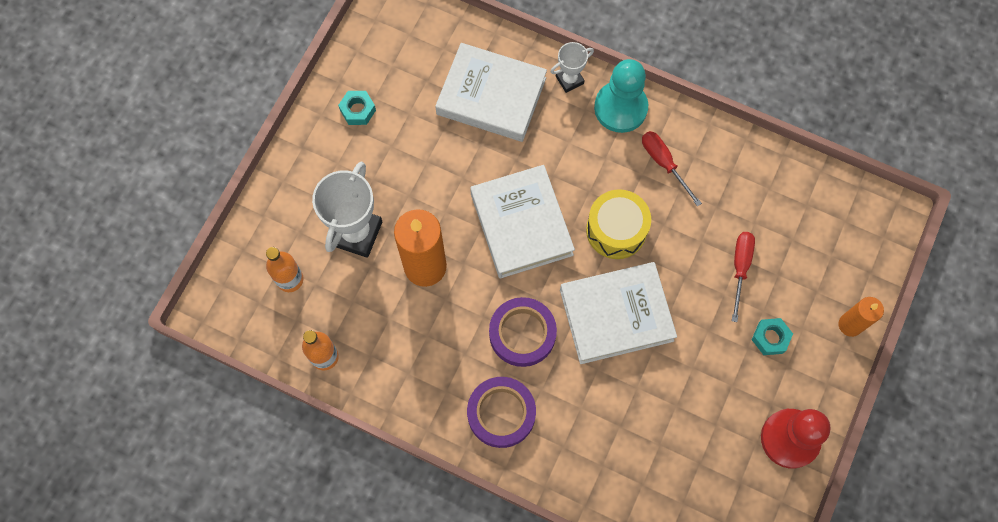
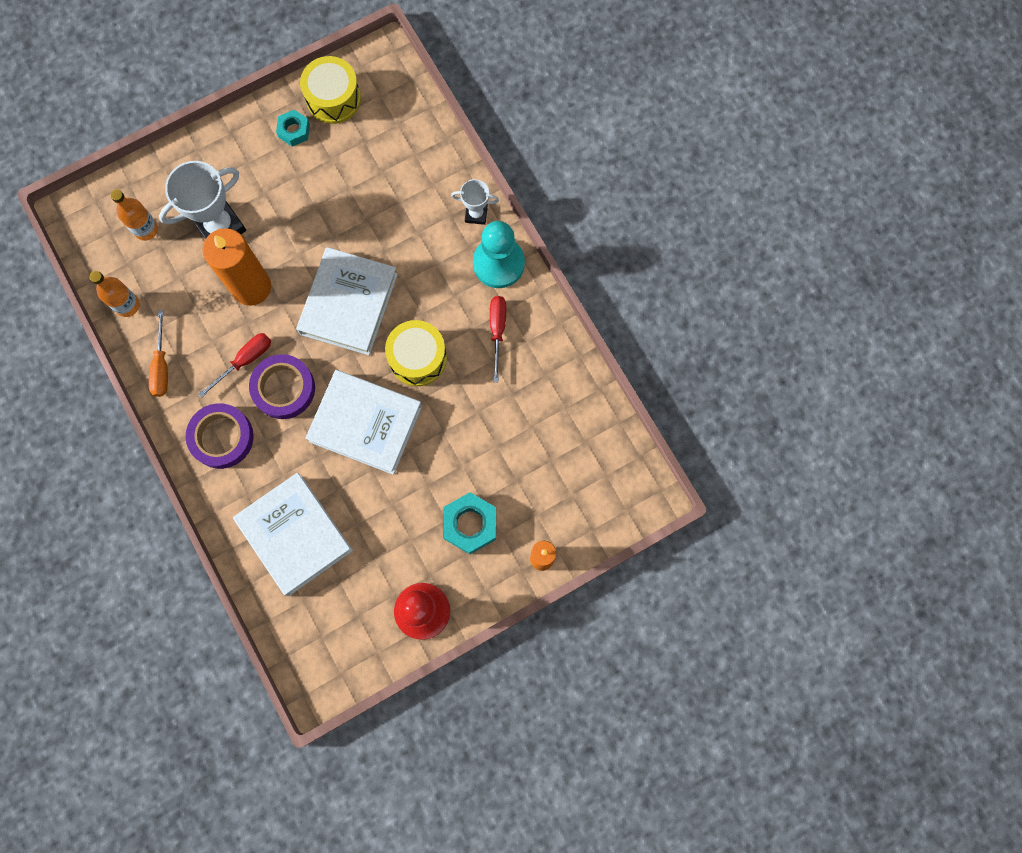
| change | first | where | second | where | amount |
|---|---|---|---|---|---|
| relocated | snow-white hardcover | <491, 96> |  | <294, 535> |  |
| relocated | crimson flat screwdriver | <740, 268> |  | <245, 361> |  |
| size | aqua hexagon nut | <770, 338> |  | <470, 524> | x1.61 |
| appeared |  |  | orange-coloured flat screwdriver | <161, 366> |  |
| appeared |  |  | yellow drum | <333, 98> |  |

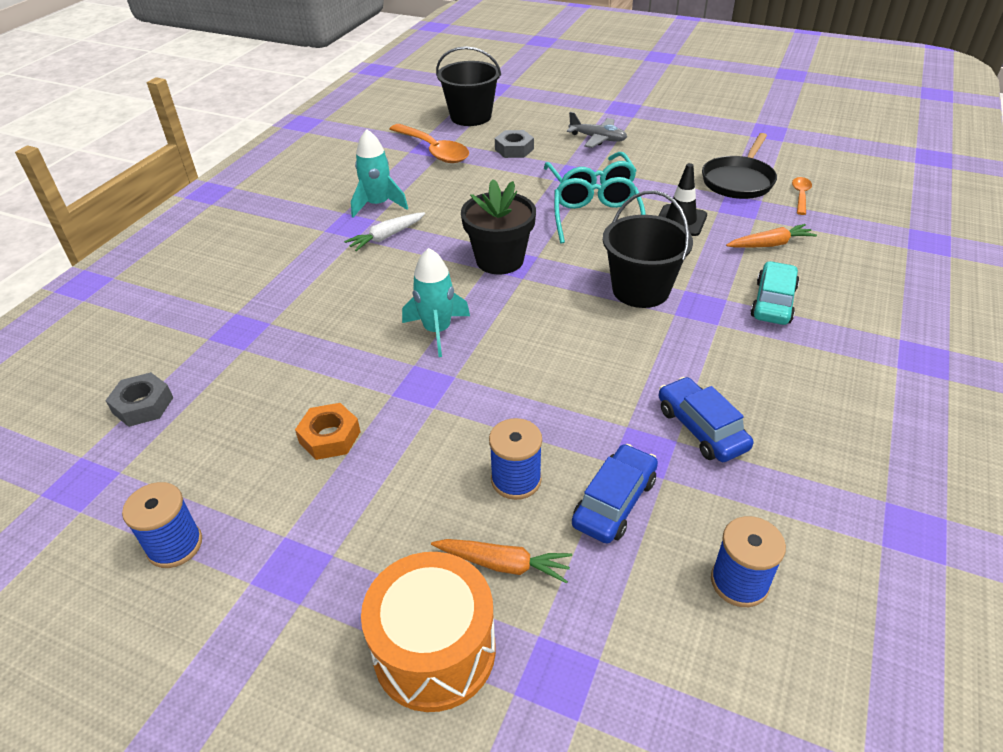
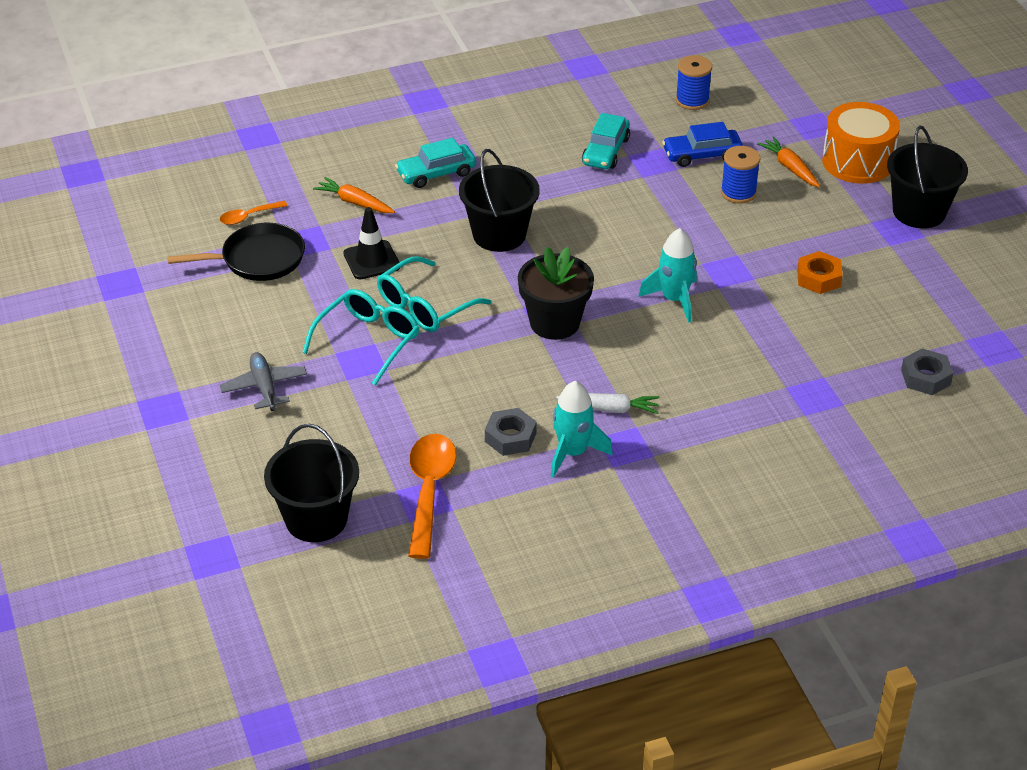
| change | first | where | second | where | amount |
|---|---|---|---|---|---|
| missing | cobalt bobbin | <175, 545> |  |  |  |
| relocated | ash-grey hexagon nut | <514, 149> |  | <510, 437> |  |
| colour | cobalt toy car | <701, 428> | aqua toy car | <605, 151> |  |
| appeared |  |  | jet-black sand bucket | <919, 212> |  |

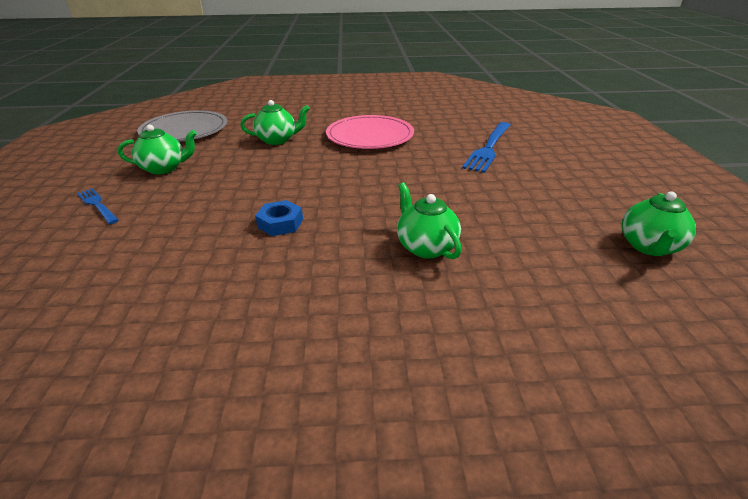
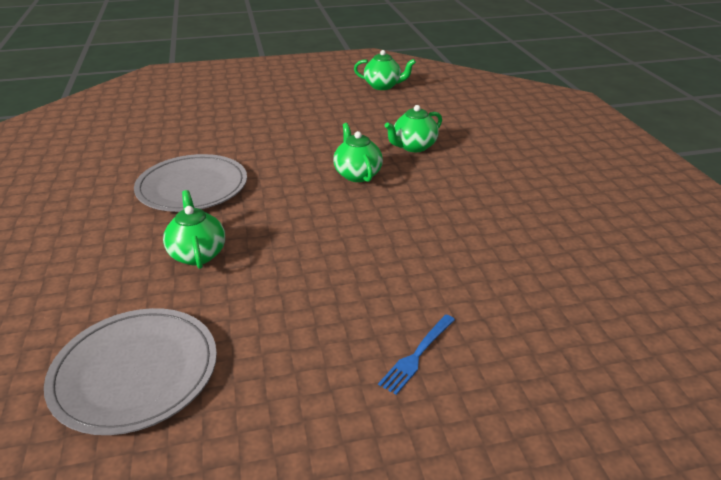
| change | first | where | second | where | amount |
|---|---|---|---|---|---|
| relocated | emerald china teapot | <164, 168> |  | <357, 174> |  |
| missing | cobalt hexagon nut | <280, 223> |  |  |  |
| colour | pink dinner plate | <370, 136> | ash-grey dinner plate | <192, 187> |  |
| missing | cobalt table fork | <488, 148> |  |  |  |

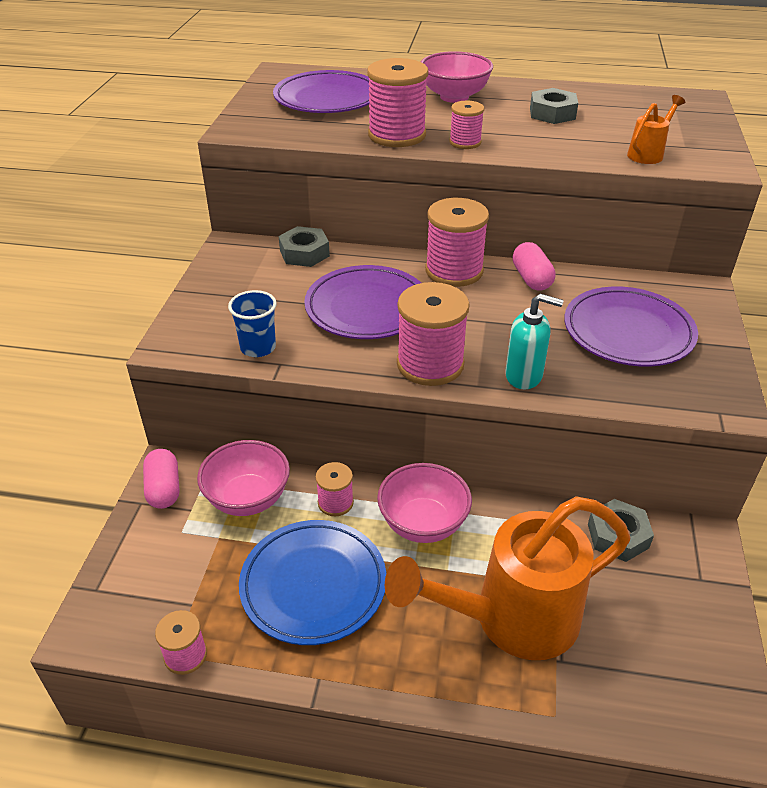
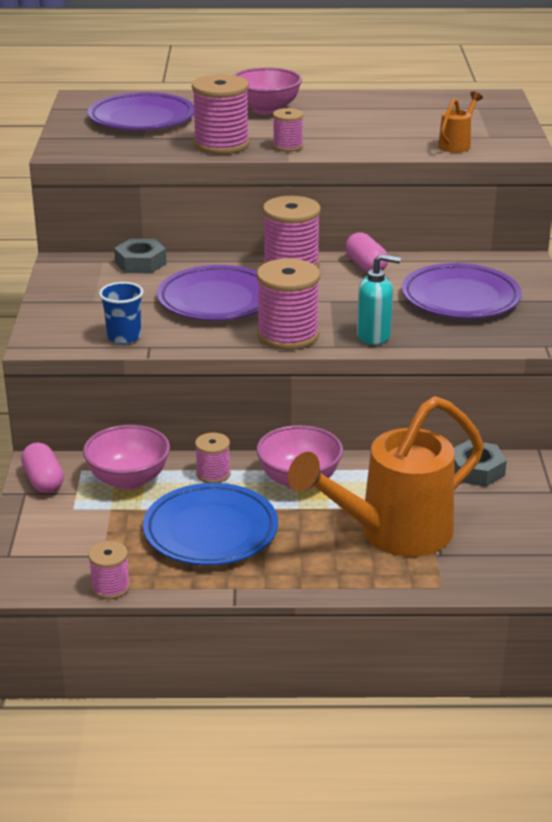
| change | first | where | second | where | amount |
|---|---|---|---|---|---|
| missing | ash-grey hexagon nut | <552, 113> |  |  |  |

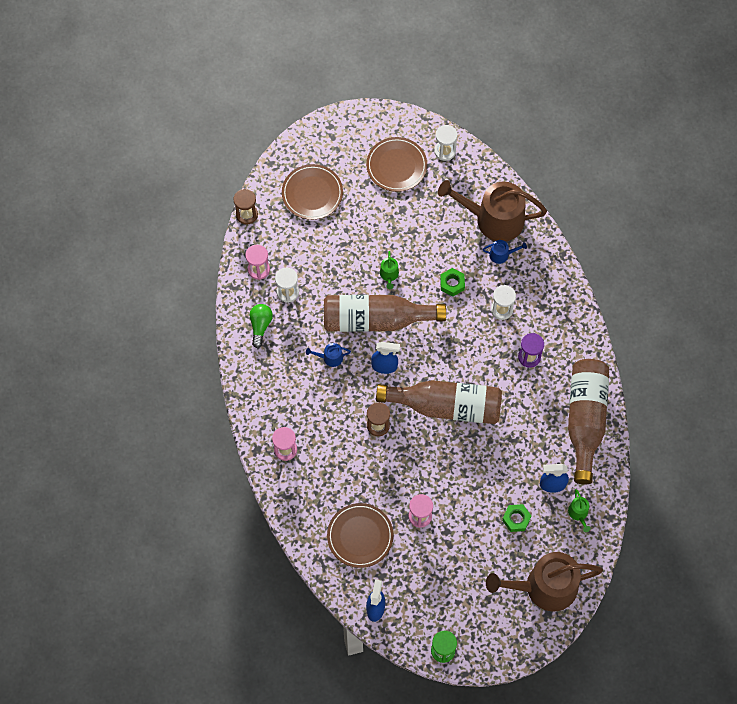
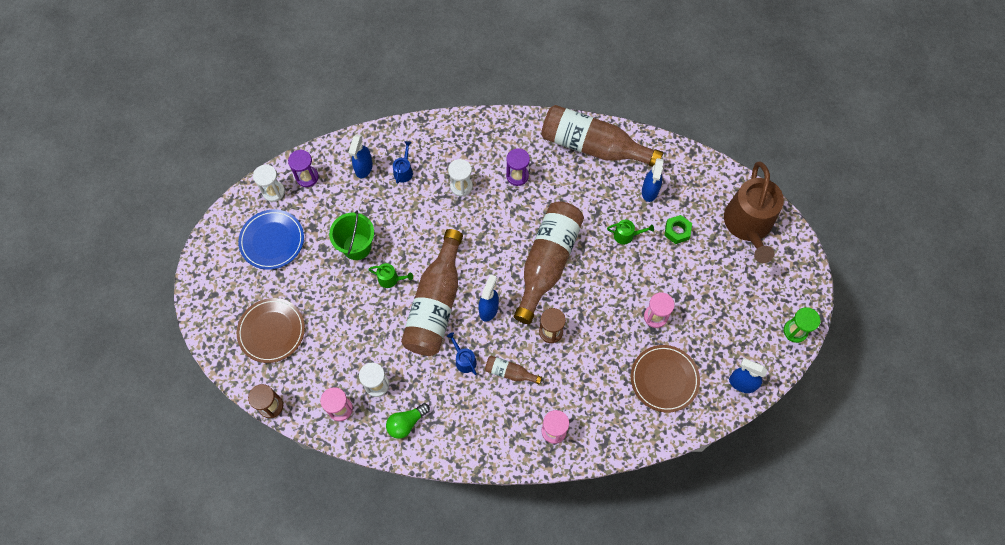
| change | first | where | second | where | amount |
|---|---|---|---|---|---|
| spun | emerald lightbulb | <260, 326> |  | <406, 423> | 60 degrees counterclockwise |
| spun | cobalt watering can | <330, 358> |  | <464, 360> | 135 degrees clockwise |
| colour | dark brown dinner plate | <396, 166> | cobalt dinner plate | <272, 241> |  |
| exchanged | dark brown watering can | <493, 219> | cobalt sprayer | <363, 168> |  |
| missing | emerald hexagon nut | <452, 284> |  |  |  |
| relocated | emerald watering can | <578, 513> |  | <626, 235> |  |
| appeared |  |  | violet sandglass | <307, 177> |  |
| appeared |  |  | emerald sand bucket | <357, 246> |  |
| appeared |  |  | dark brown bottle | <510, 372> |  |

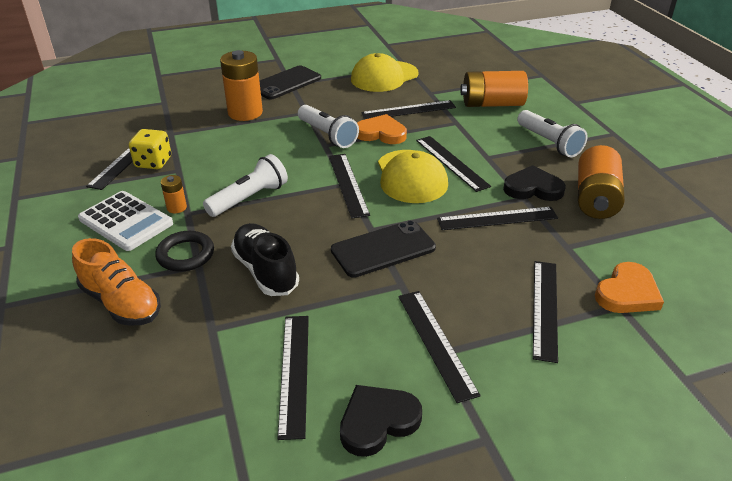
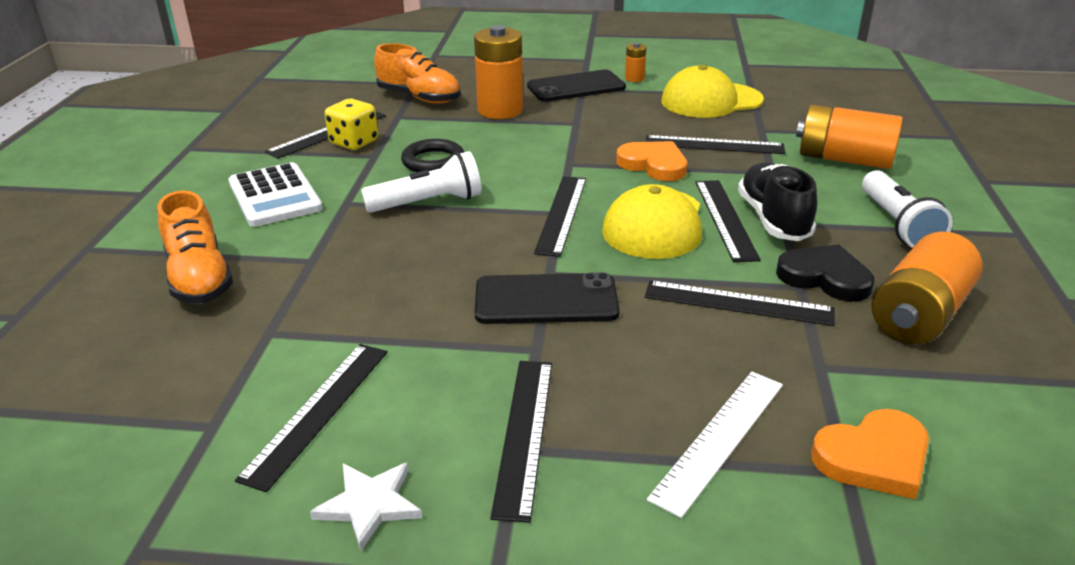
| change | first | where | second | where | amount |
|---|---|---|---|---|---|
| relocated | jet-black ring | <185, 255> |  | <433, 161> |  |
| relocated | orange-coloured power cell | <176, 207> |  | <634, 78> |  |
| relocated | jet-black sneaker | <265, 271> |  | <773, 219> |  |
| missing | snow-white flashlight | <327, 135> |  |  |  |
| exchanged | jet-black love heart | <377, 421> | snow-white five-pointed star | <369, 505> |  |
| colour | jet-black straightedge | <544, 308> | snow-white straightedge | <719, 438> |  |
| appeared |  |  | orange-coloured sneaker | <419, 98> |  |

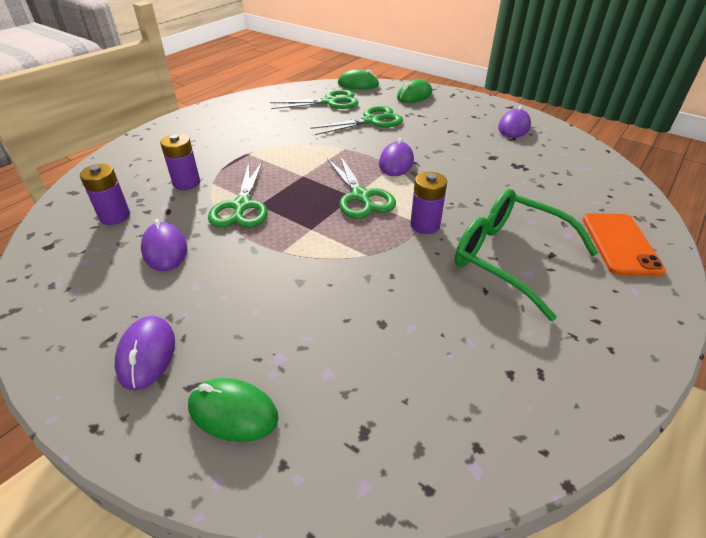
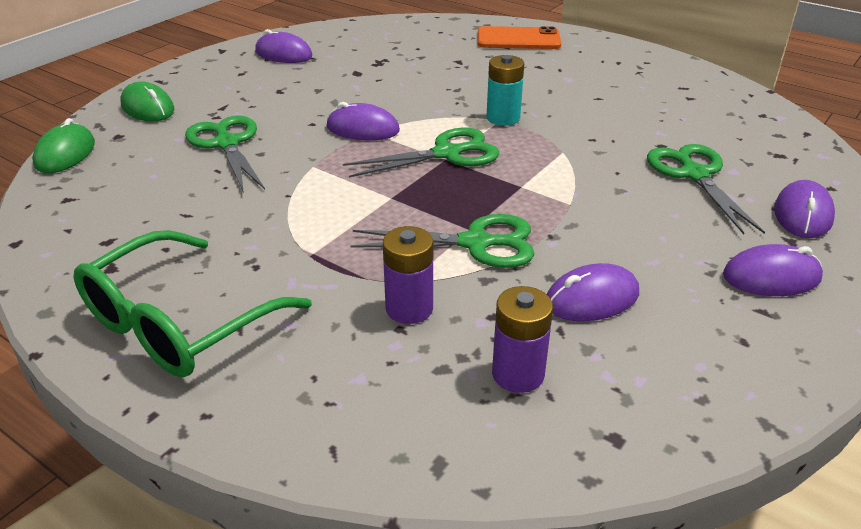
| change | first | where | second | where | amount |
|---|---|---|---|---|---|
| colour | emerald mouse | <233, 412> | violet mouse | <802, 214> |  |
| relocated | emerald pair of scissors | <330, 102> |  | <694, 174> |  |
| colour | violet power cell | <425, 225> | aqua power cell | <503, 118> |  |
| relocated | emerald spectacles | <508, 257> |  | <178, 324> |  |

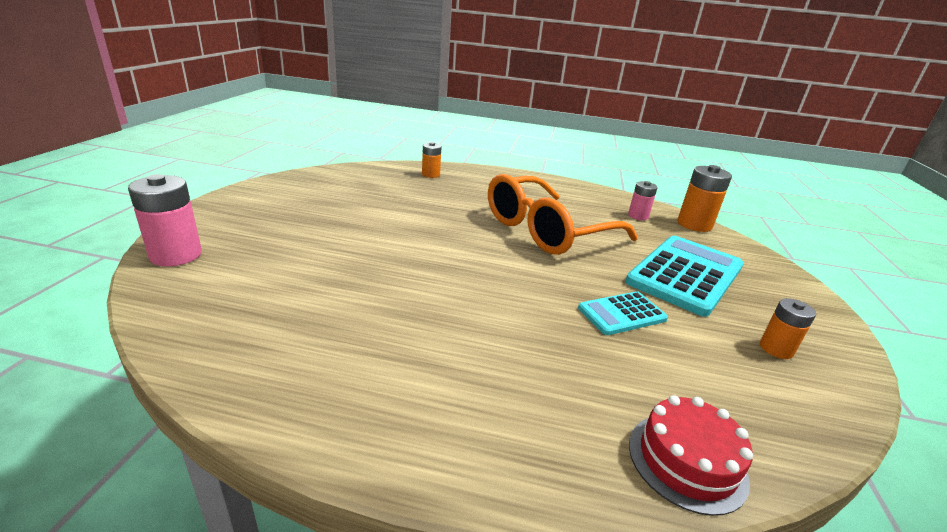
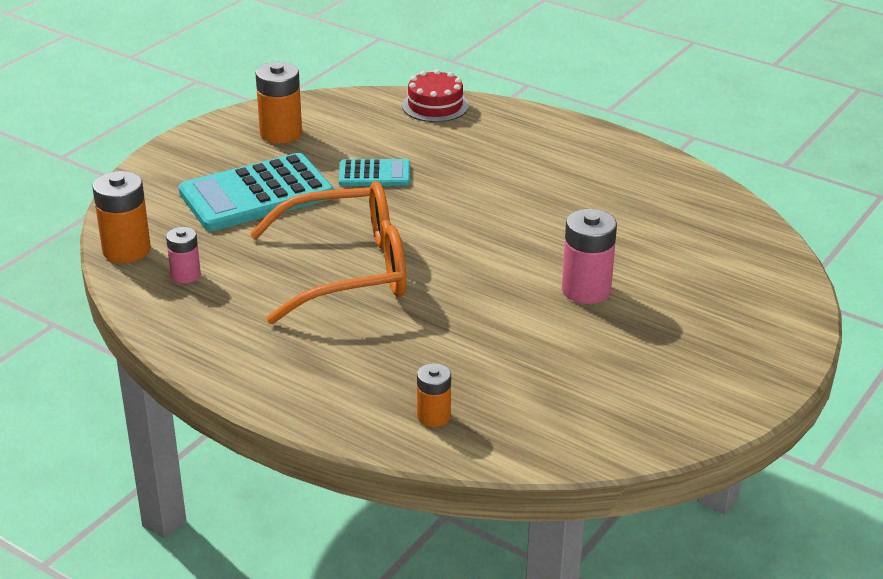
| change | first | where | second | where | amount |
|---|---|---|---|---|---|
| relocated | pink power cell | <176, 255> |  | <586, 290> |  |
| size | orange-coloured power cell | <776, 349> |  | <281, 133> | x1.65 |

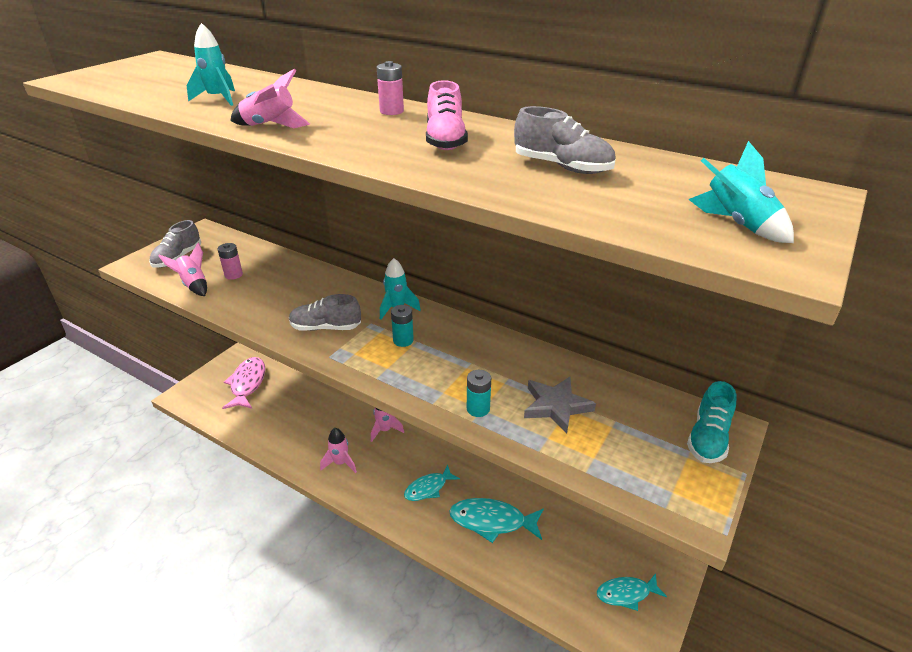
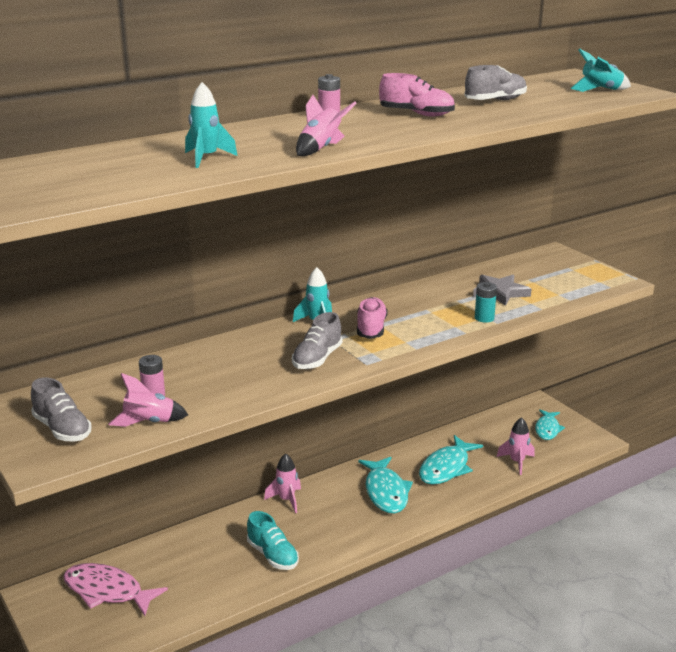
| change | first | where | second | where | amount |
|---|---|---|---|---|---|
| relocated | pink toy rocket | <340, 463> |  | <517, 462> |  |
| exchanged | aqua power cell | <403, 340> | pink sneaker | <371, 329> |  |
| size | aqua toy fish | <428, 488> |  | <386, 492> | x1.53 |
| relocated | aqua sneaker | <708, 438> |  | <272, 555> |  |

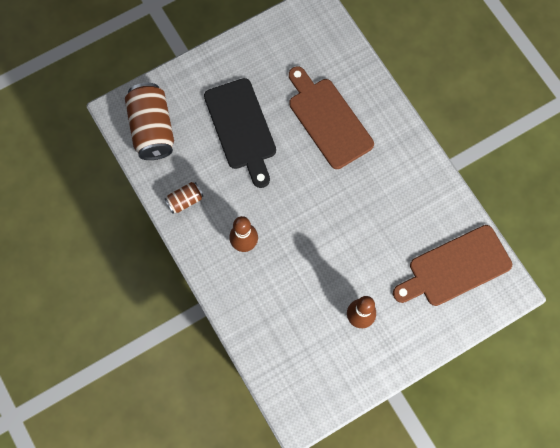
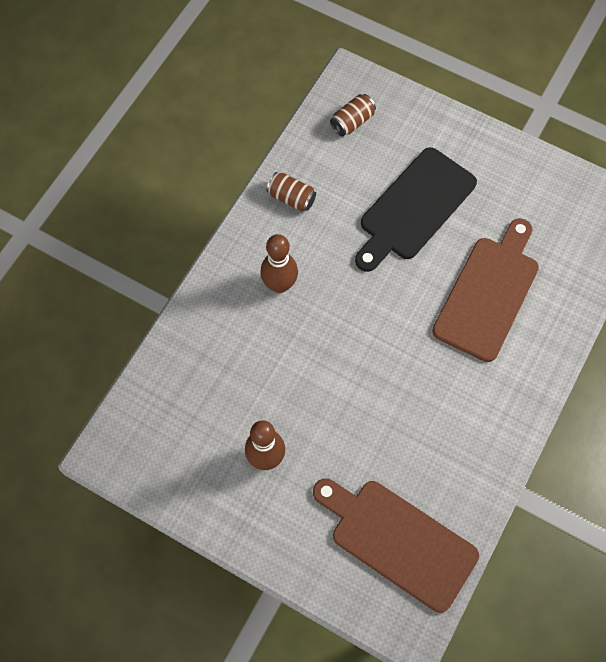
| change | first | where | second | where | amount |
|---|---|---|---|---|---|
| size | dark brown soda can | <152, 129> |  | <352, 122> | x0.50 |

